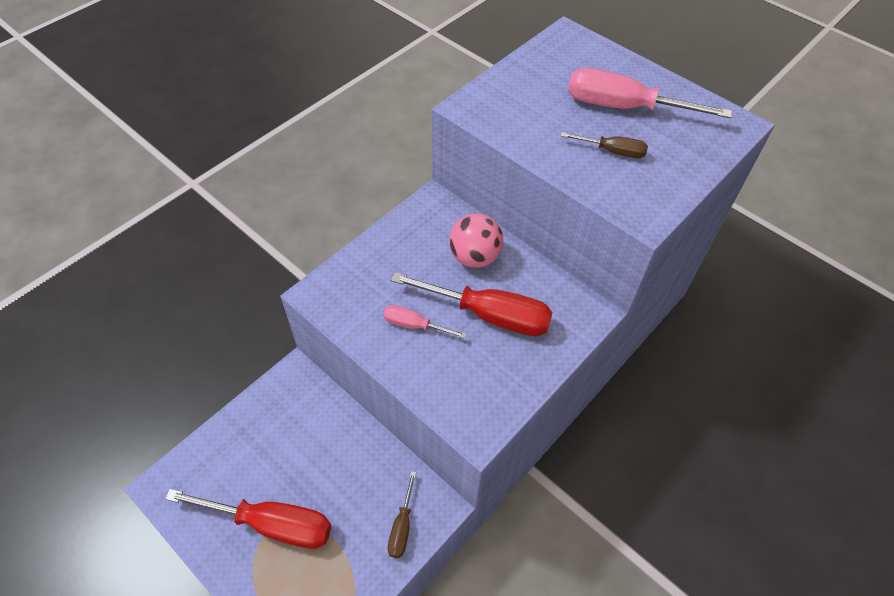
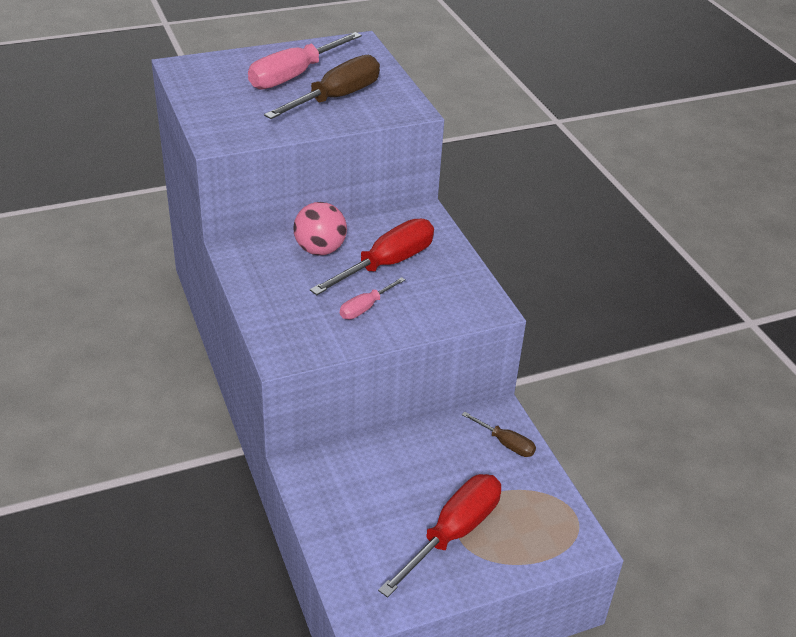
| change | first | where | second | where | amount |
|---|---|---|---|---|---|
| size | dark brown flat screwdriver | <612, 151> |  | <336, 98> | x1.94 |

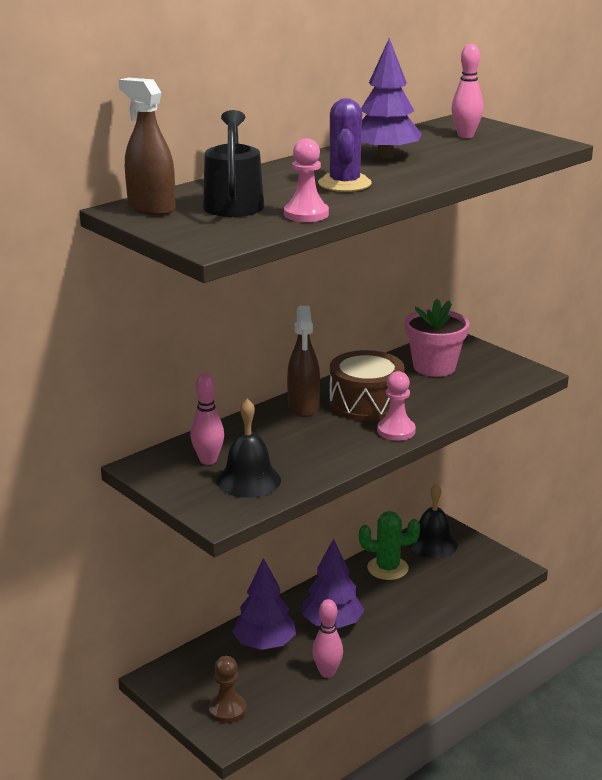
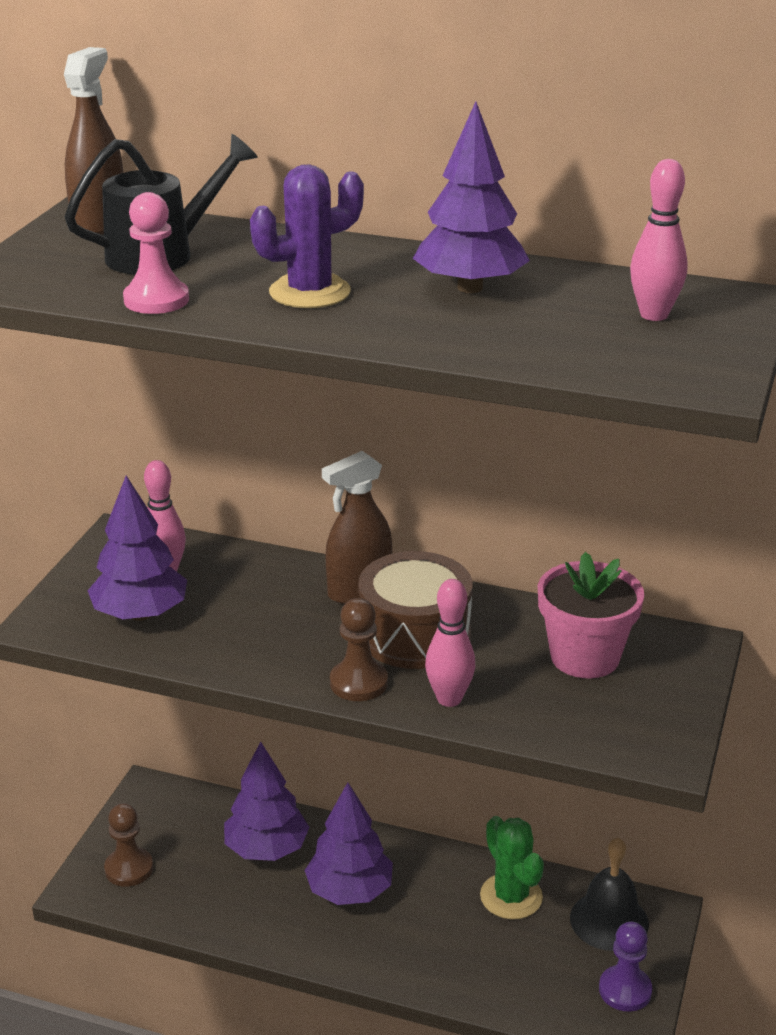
| change | first | where | second | where | amount |
|---|---|---|---|---|---|
| exchanged | jet-black bell | <249, 480> | violet tree | <140, 614> |  |
| relocated | pink bowling pin | <327, 672> |  | <449, 699> |  |
| colour | pink pawn | <396, 431> | dark brown pawn | <358, 683> |  |
| appeared |  |  | violet pawn | <625, 990> |  |

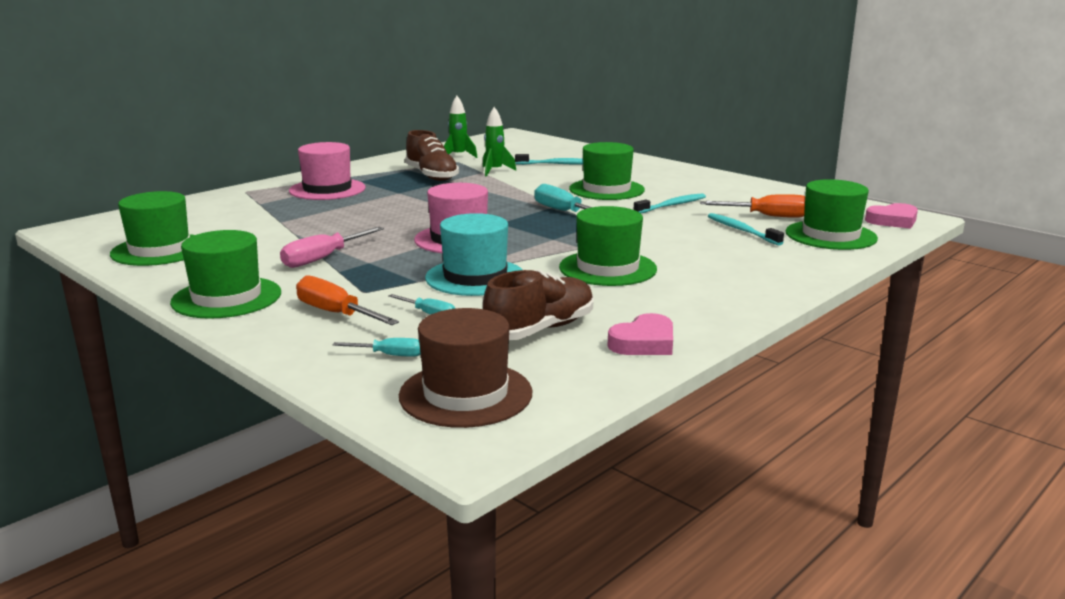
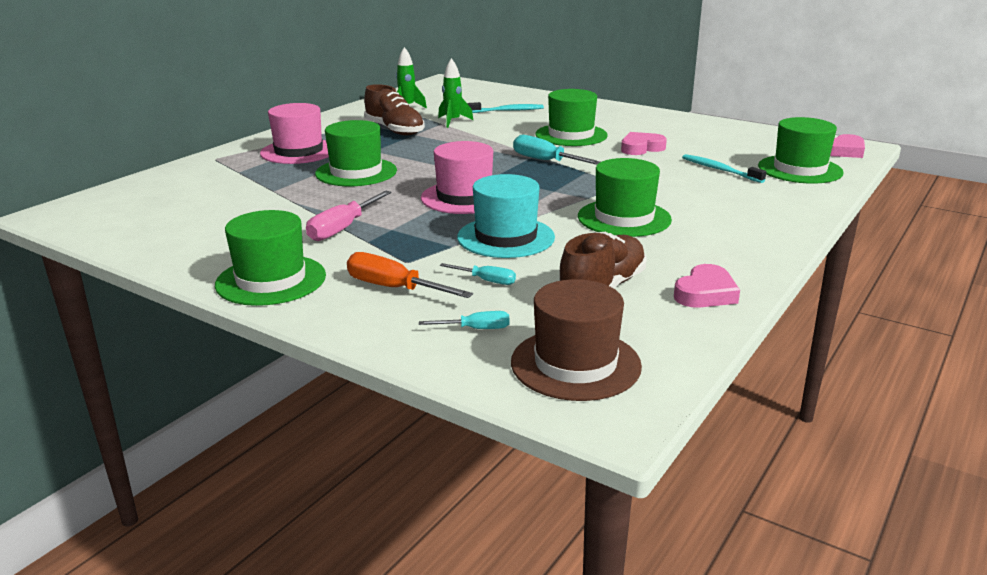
| change | first | where | second | where | amount |
|---|---|---|---|---|---|
| relocated | emerald tall hat | <160, 250> |  | <356, 172> |  |
| exchanged | aqua dental brush | <671, 205> | pink love heart | <641, 148> |  |
| missing | orange-coloured flat screwdriver | <768, 216> |  |  |  |

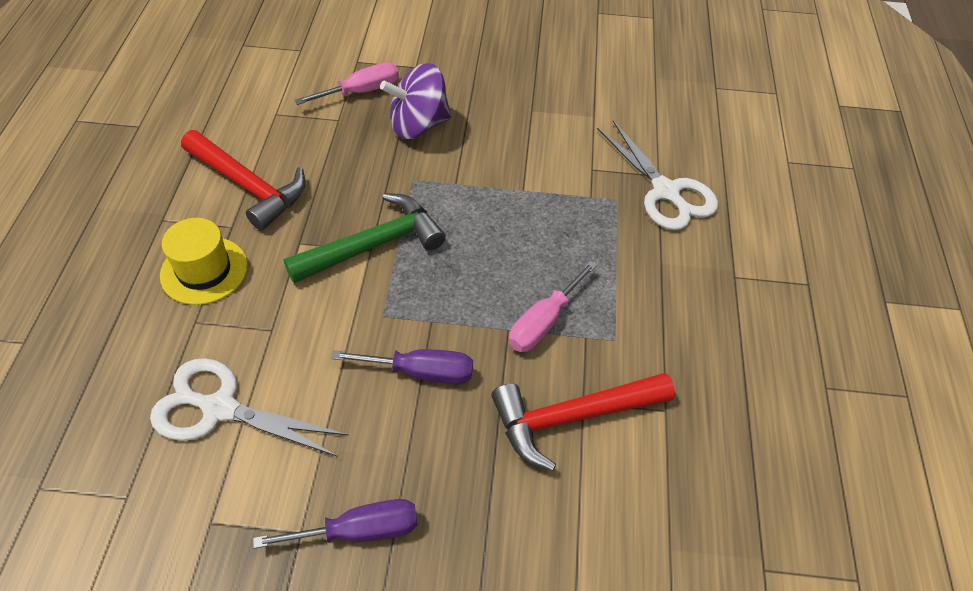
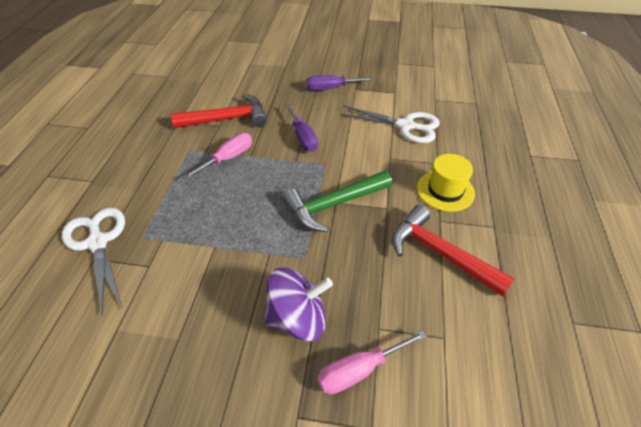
| change | first | where | second | where | amount |
|---|---|---|---|---|---|
| spun | violet flat screwdriver | <421, 372> |  | <302, 137> | 120 degrees counterclockwise |

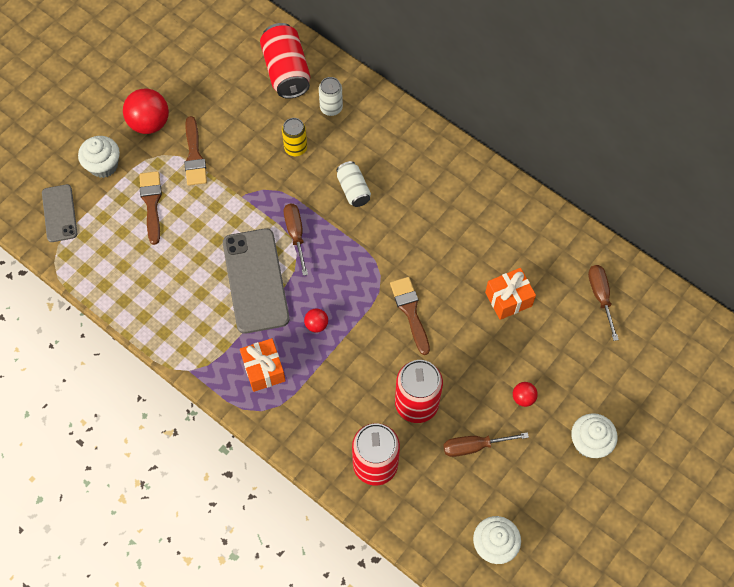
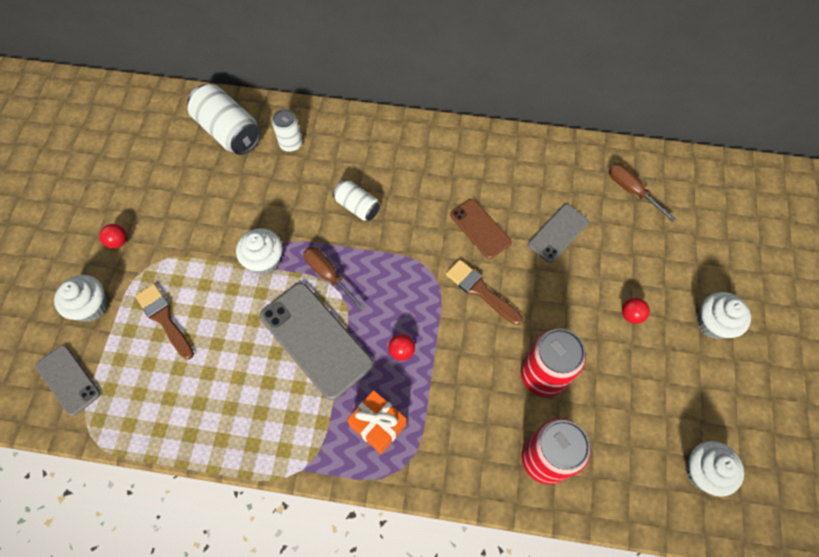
| change | first | where | second | where | amount |
|---|---|---|---|---|---|
| size | crimson play ball | <149, 123> |  | <118, 241> | x0.50 |
| missing | dark brown paintbrush | <194, 156> |  |  |  |
| colour | crimson soda can | <286, 71> | snow-white soda can | <229, 131> |  |
| missing | yellow soda can | <295, 148> |  |  |  |
| missing | dark brown flat screwdriver | <474, 446> |  |  |  |
| exchanged | orange-coloured present | <508, 299> | ash-grey phone | <558, 233> |  |
| appeared |  |  | snow-white fairy cake | <264, 260> |  |
| appeared |  |  | dark brown phone | <480, 228> |  |

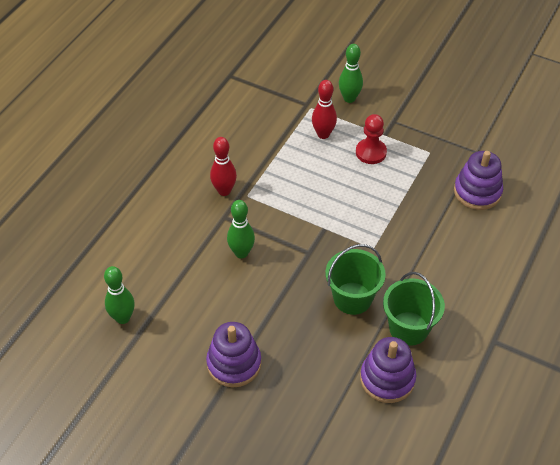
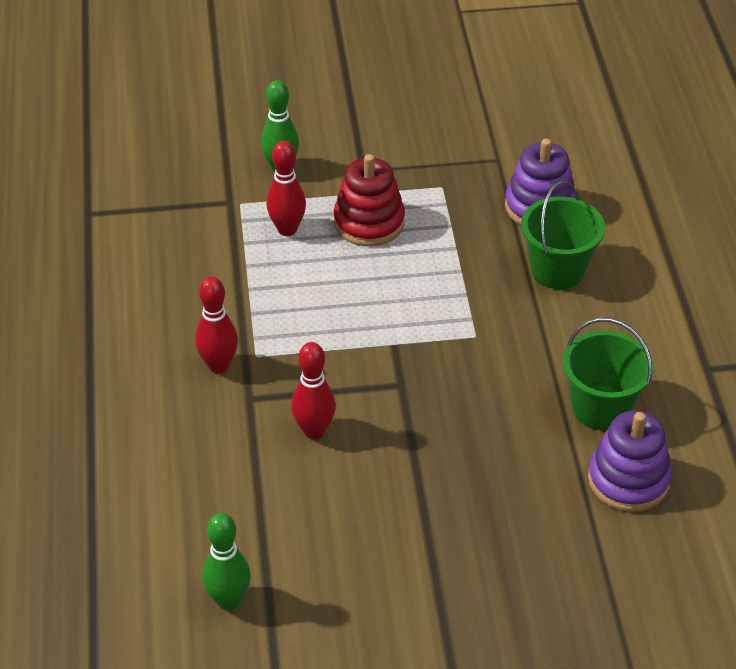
| change | first | where | second | where | amount |
|---|---|---|---|---|---|
| missing | violet stacking rings | <234, 363> |  |  |  |
| colour | emerald bowling pin | <241, 253> | crimson bowling pin | <314, 431> |  |
| relocated | emerald sand bucket | <352, 298> |  | <557, 270> |  |
| exchanged | crimson pawn | <371, 152> | crimson stacking rings | <369, 222> |  |

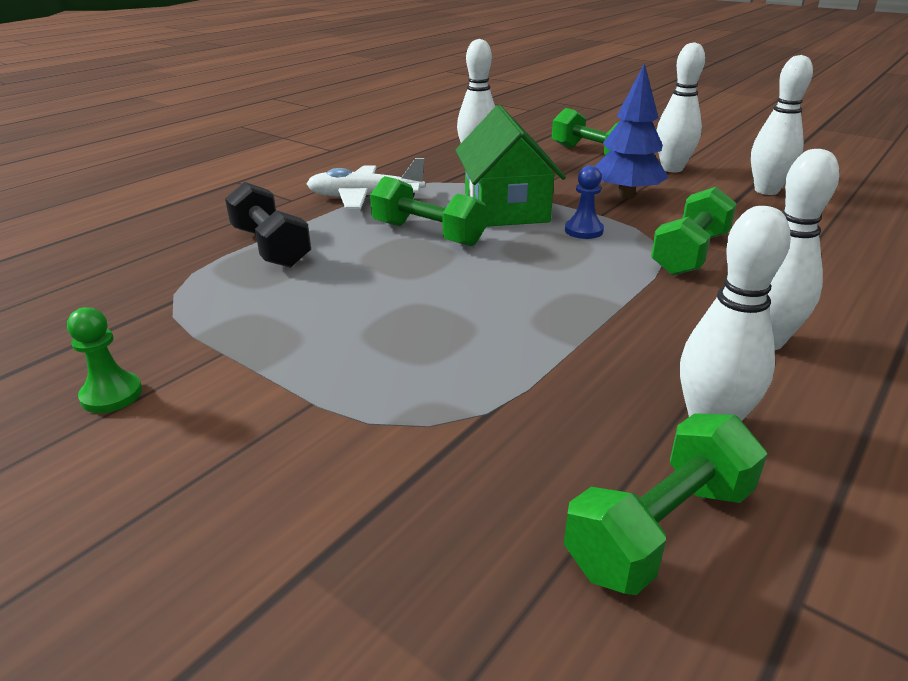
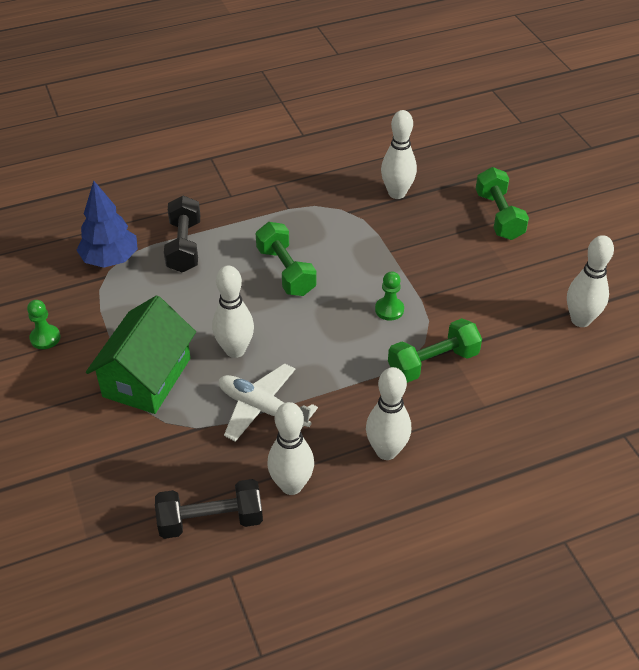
| change | first | where | second | where | amount |
|---|---|---|---|---|---|
| relocated | snow-white plane | <364, 198> |  | <262, 409> |  |
| relocated | emerald toy house | <505, 207> |  | <147, 377> |  |
| colour | emerald hand weight | <660, 529> | jet-black hand weight | <210, 520> |  |
| colour | cobalt pawn | <583, 231> | emerald pawn | <389, 310> |  |
| relocated | cobalt tree | <626, 195> |  | <110, 259> |  |
| relocated | snow-white bowling pin | <672, 169> |  | <235, 350> |  |

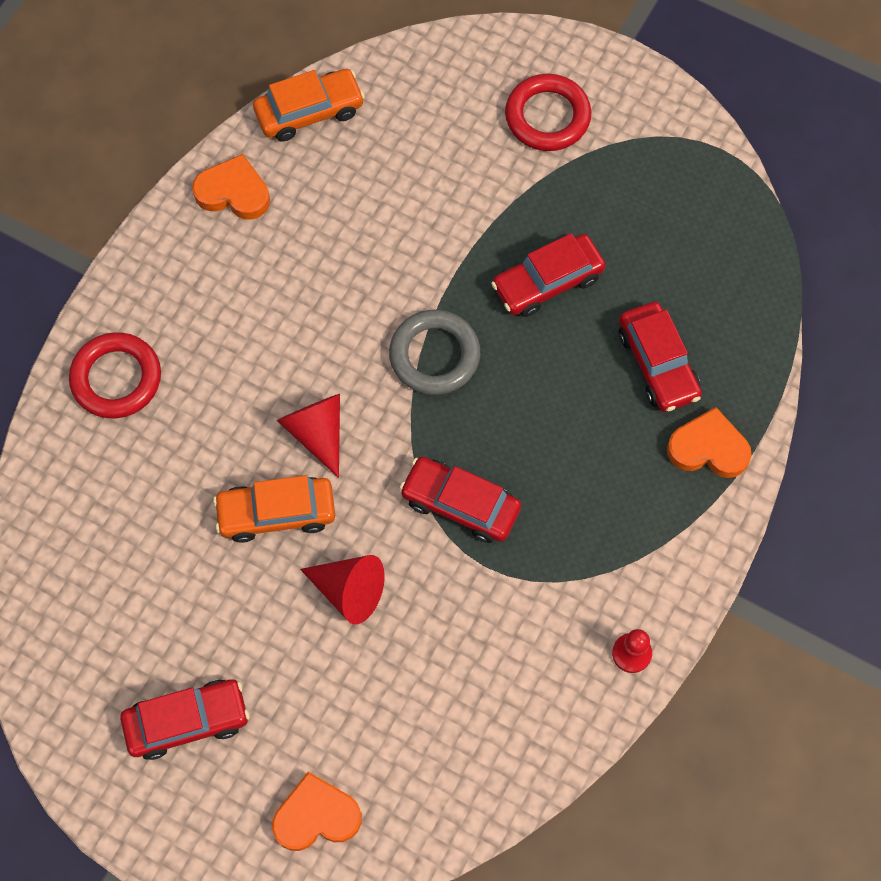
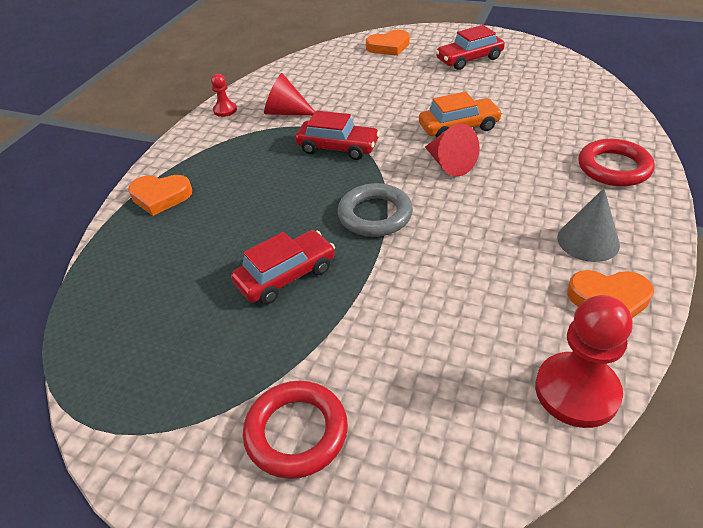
| change | first | where | second | where | amount |
|---|---|---|---|---|---|
| exchanged | orange-coloured toy car | <309, 112> | crimson pawn | <576, 391> |  |
| relocated | crimson cone shape | <349, 591> |  | <286, 112> |  |
| missing | crimson toy car | <657, 363> |  |  |  |
| appeared |  |  | ash-grey cone shape | <588, 241> |  |

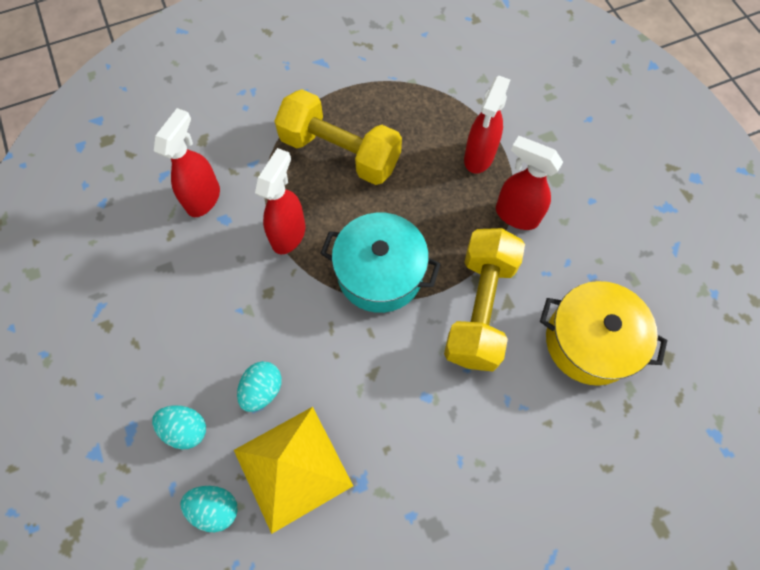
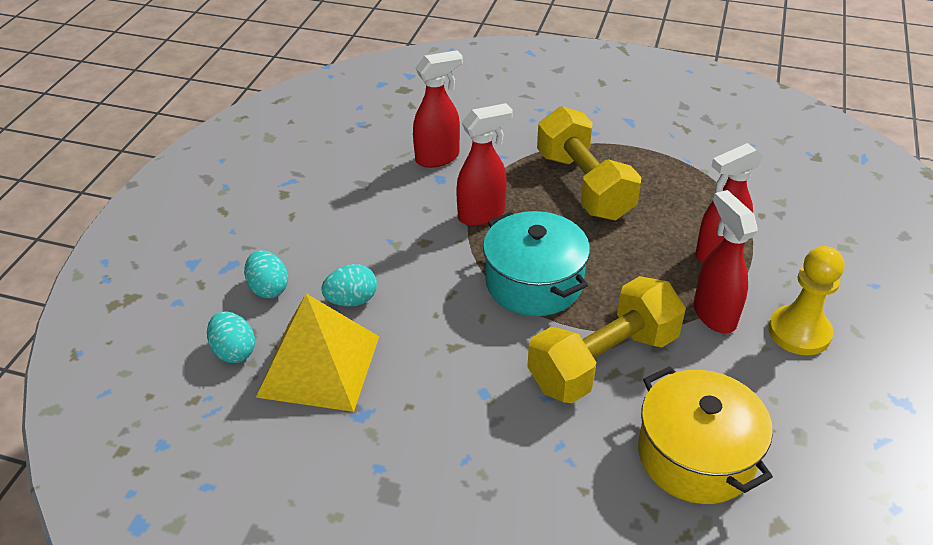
| change | first | where | second | where | amount |
|---|---|---|---|---|---|
| appeared |  |  | yellow pawn | <799, 332> |  |

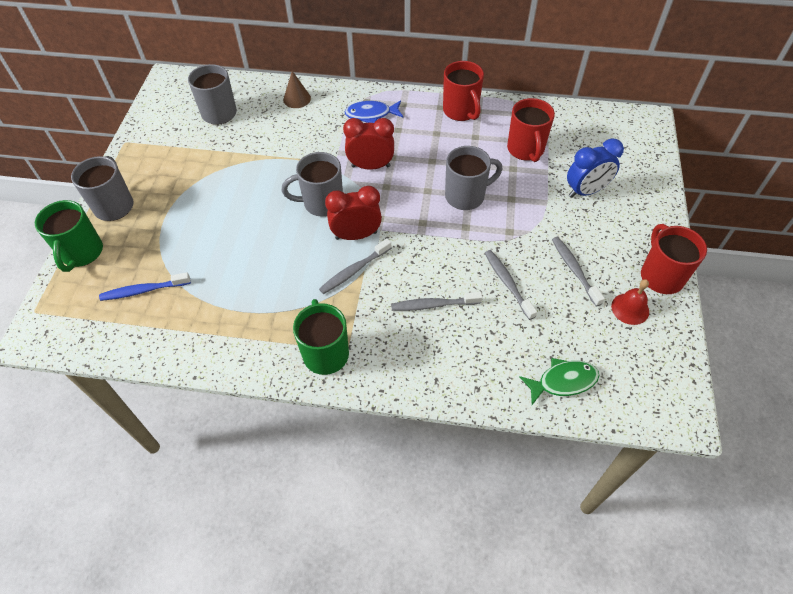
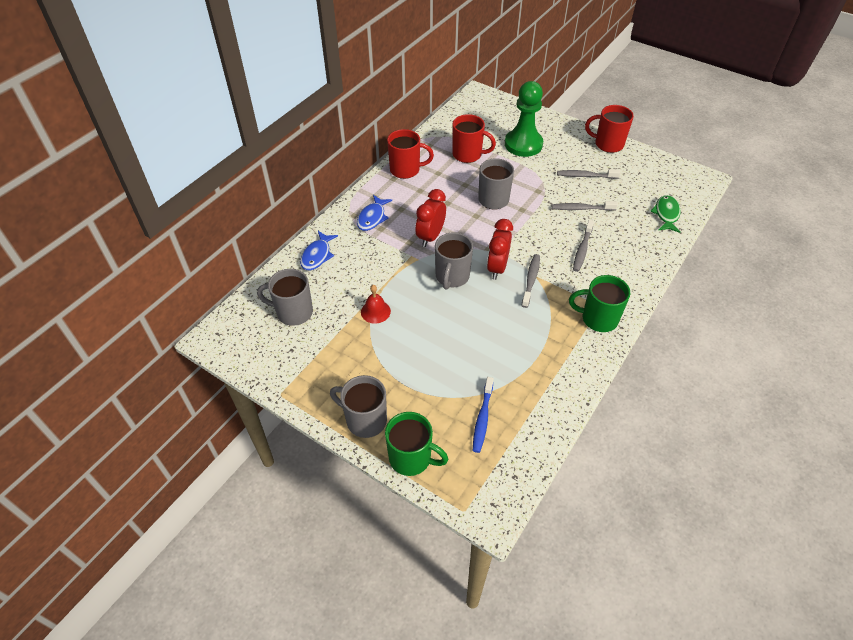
| change | first | where | second | where | amount |
|---|---|---|---|---|---|
| exchanged | dark brown cone shape | <297, 99> | cobalt toy fish | <317, 255> |  |
| spun | ash-grey dental brush | <354, 271> |  | <531, 280> | 150 degrees counterclockwise |
| exchanged | cobalt bedside clock | <586, 191> | emerald pawn | <523, 144> |  |
| relocated | crimson bell | <630, 308> |  | <375, 311> |  |

